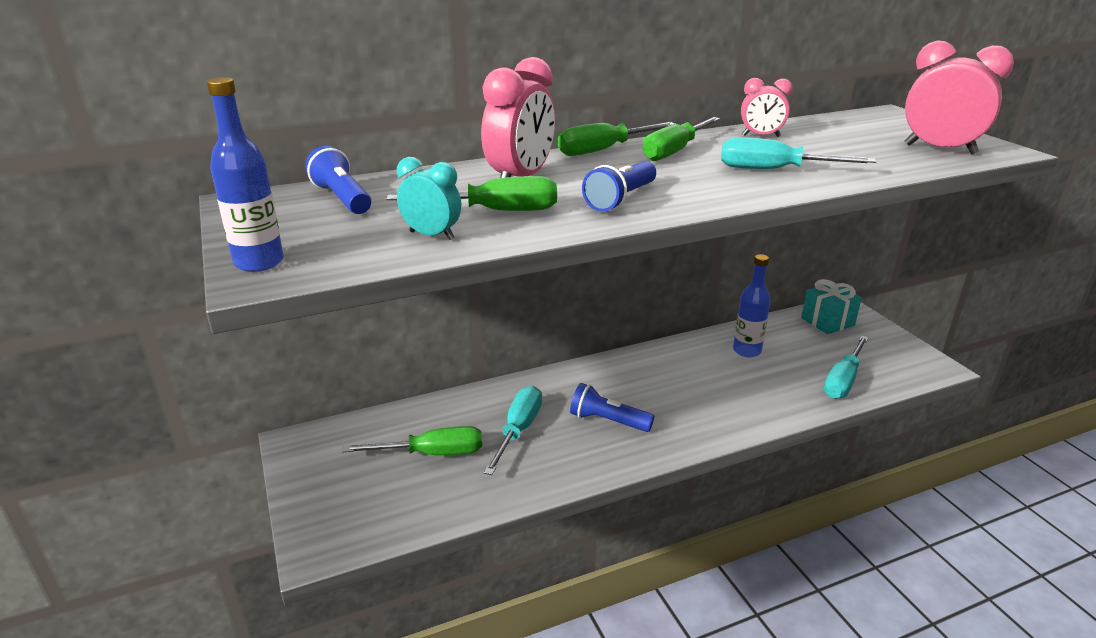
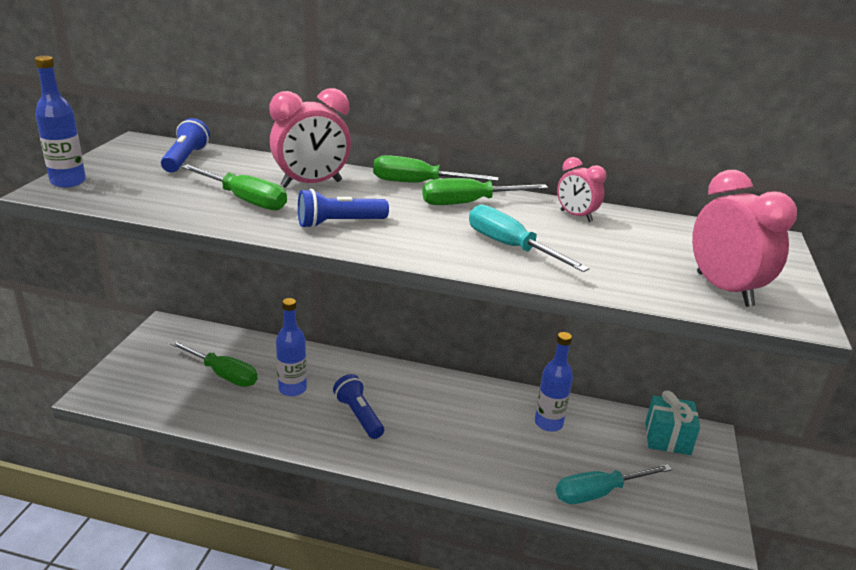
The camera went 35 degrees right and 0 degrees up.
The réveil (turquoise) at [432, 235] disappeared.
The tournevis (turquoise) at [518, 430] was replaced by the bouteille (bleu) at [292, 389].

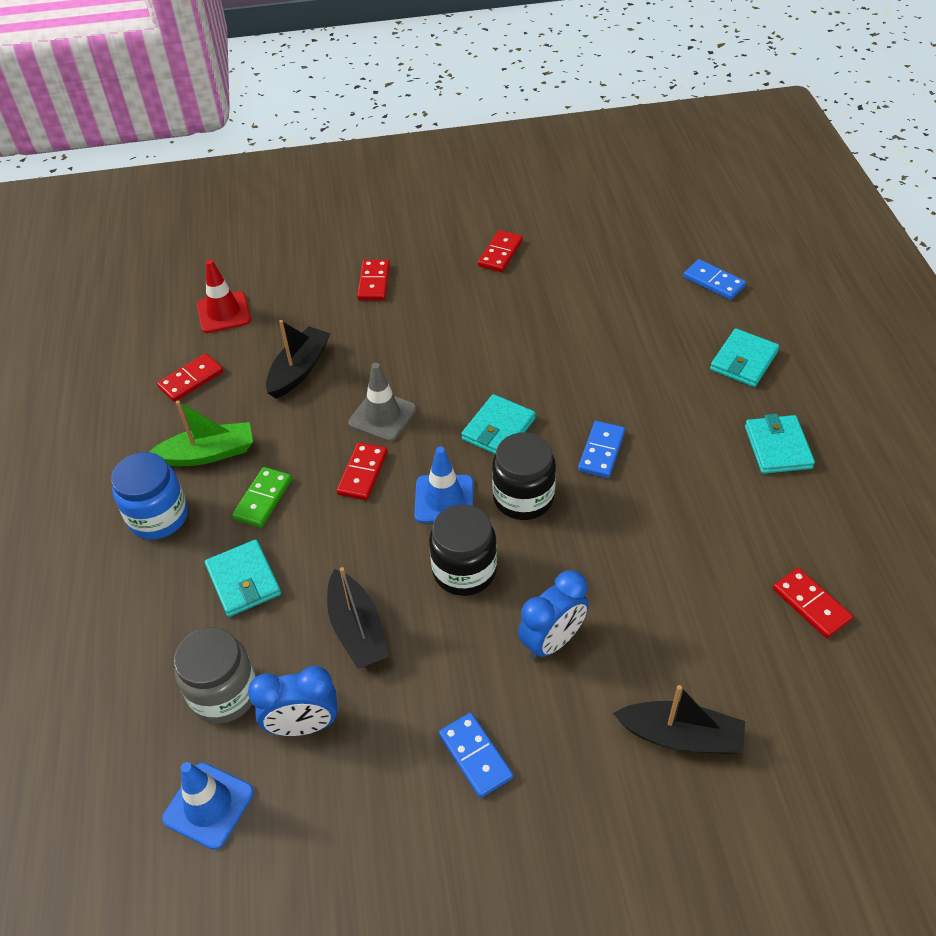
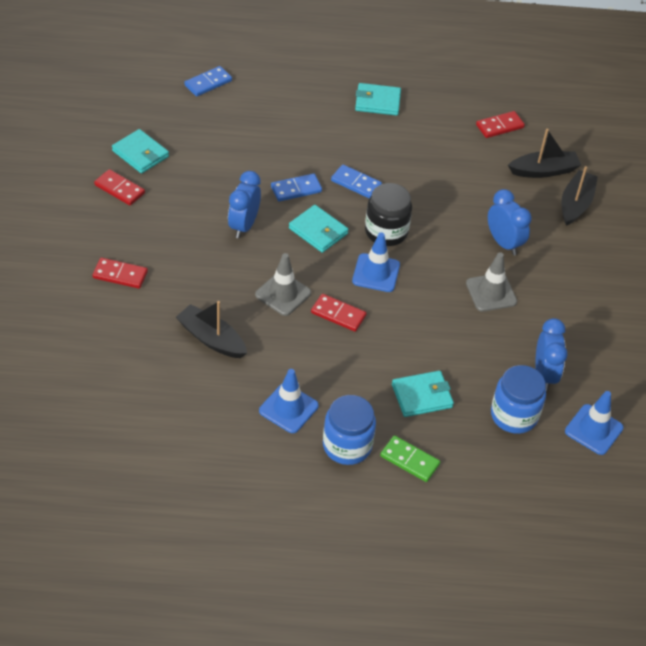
The camera went 85 degrees left and 0 degrees up.
The cône de chantier (rouge) at [224, 313] disappeared.
The portefeuille (turquoise) moved from [743, 361] to [140, 154].
The domino (rouge) at [191, 379] disappeared.
The bateau (vert) at [208, 454] was replaced by the cône de chantier (bleu) at [288, 408].
The domino (vert) moved from [263, 499] to [409, 460].
The bocal (noir) at [464, 571] disappeared.
The bateau (noir) moved from [357, 629] to [543, 171].
The bocal (gris) at [224, 693] became the bocal (bleu) at [514, 415].
The domino (bleu) moved from [475, 756] to [296, 189].
The réveil (bleu) at [244, 226] appeared.
The cône de chantier (gris) at [491, 292] appeared.

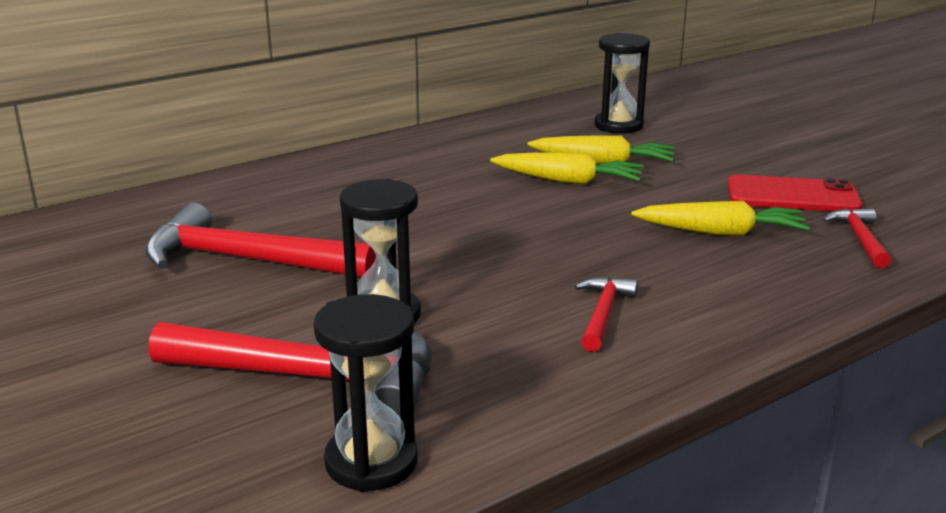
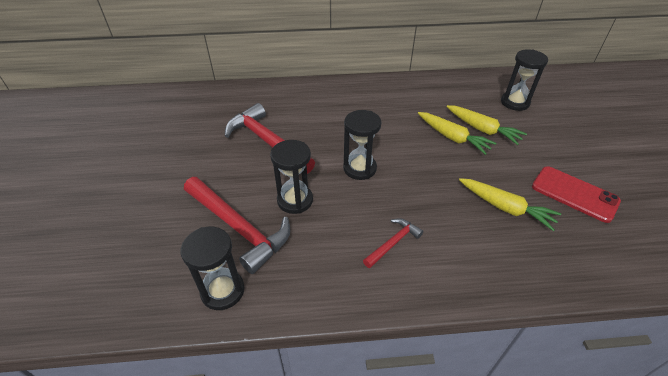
The camera went 30 degrees right and 20 degrees up.
The marteau (rouge) at [860, 239] disappeared.
The sablier (noir) at [359, 168] appeared.

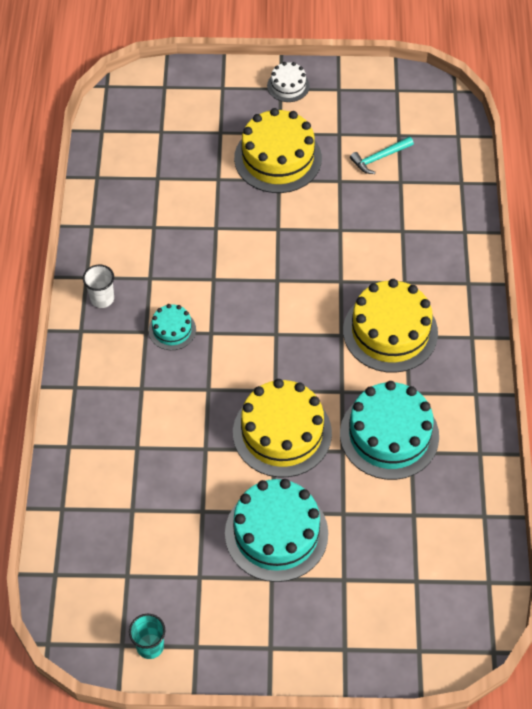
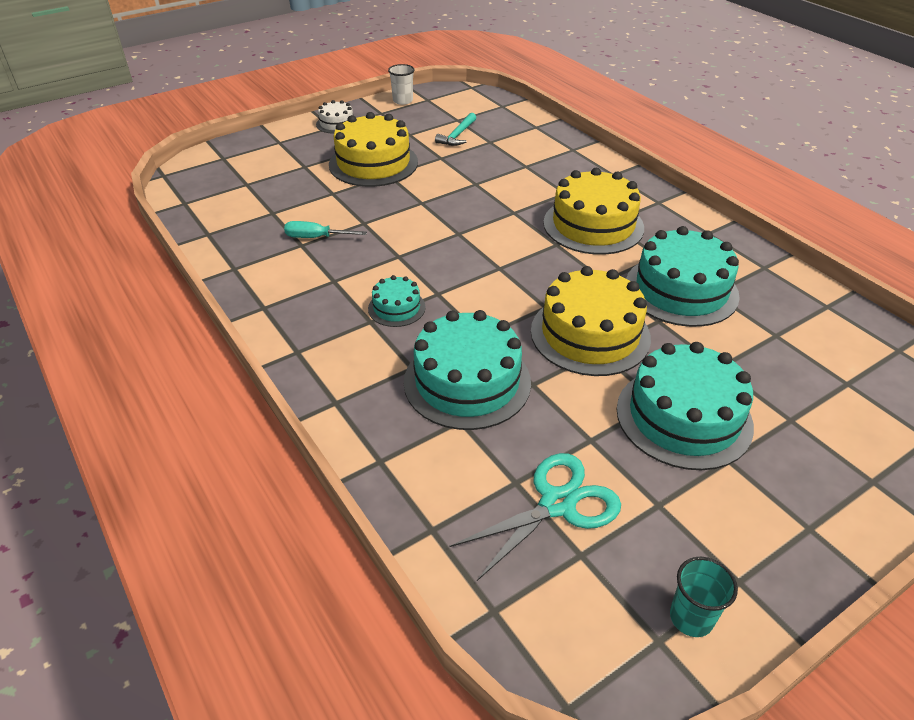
The camera went 35 degrees left and 15 degrees down.
The gobelet (blanc) moved from [102, 298] to [402, 101].
The tournevis (turquoise) at [316, 237] appeared.
The gâteau (turquoise) at [467, 382] appeared.
The ciseaux (turquoise) at [557, 504] appeared.

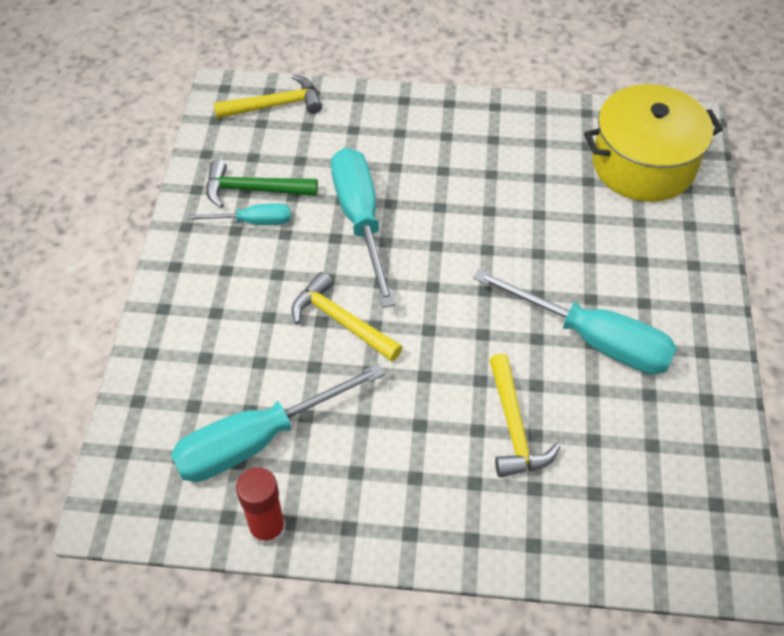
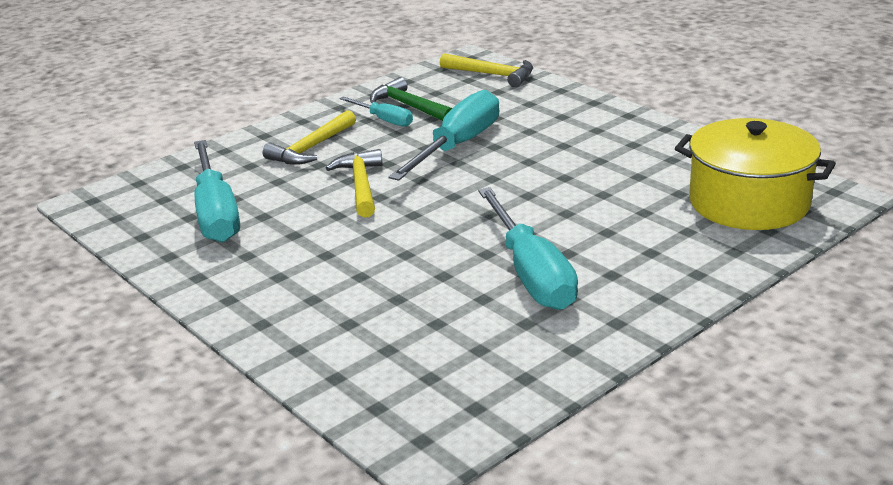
The camera went 45 degrees right and 25 degrees down.
The marteau (jaune) moved from [514, 427] to [311, 148].
The tournevis (turquoise) at [258, 440] turned 120 degrees counterclockwise.
The bâton de colle (rouge) at [267, 529] disappeared.

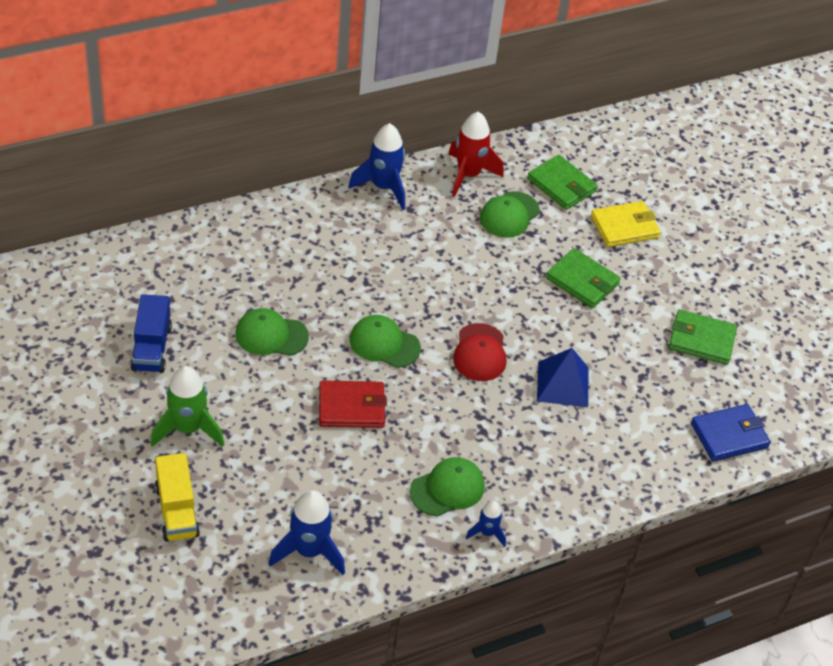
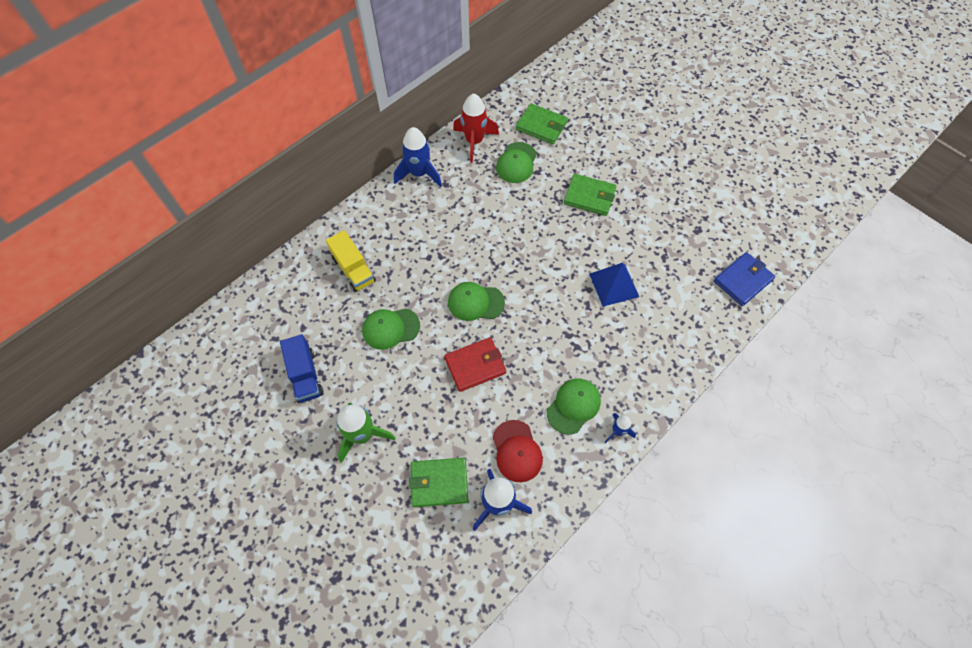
The camera went 15 degrees left and 15 degrees up.
The portefeuille (jaune) at [624, 227] disappeared.
The portefeuille (vert) moved from [701, 340] to [439, 483].
The casquette (rouge) moved from [480, 353] to [517, 451].
The camion (jaune) moved from [177, 511] to [354, 269].

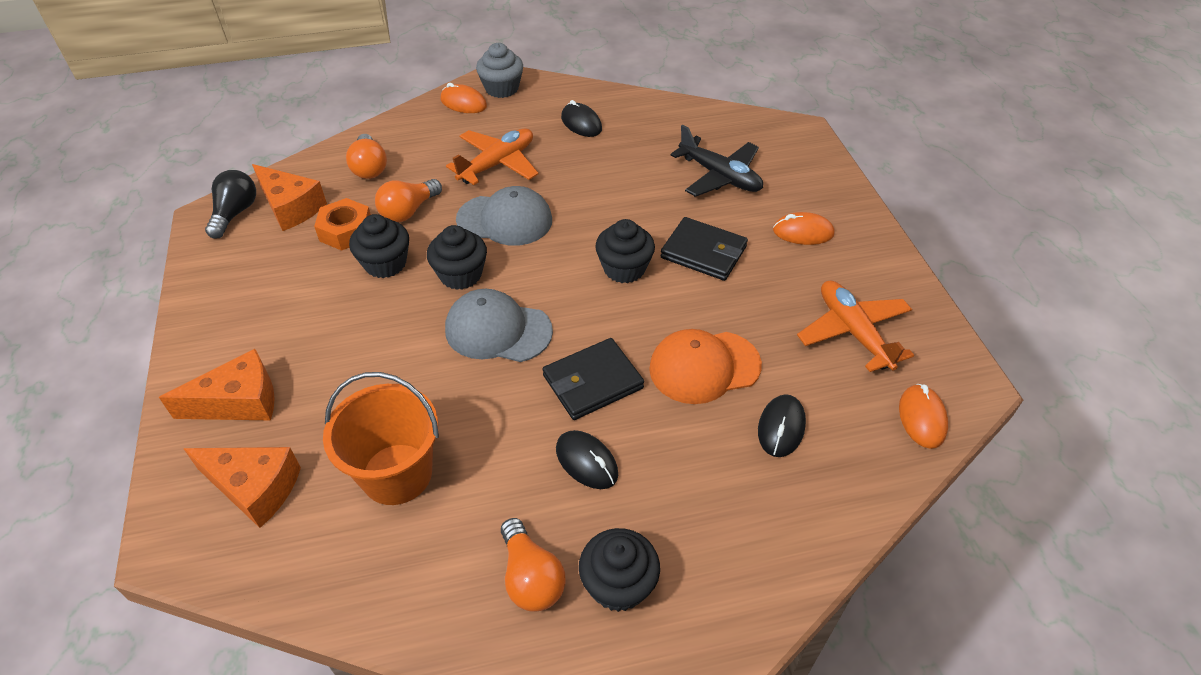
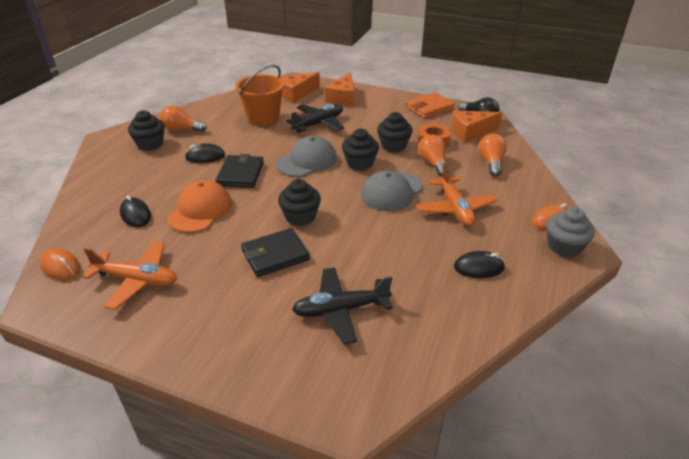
The camera went 125 degrees right and 10 degrees down.
The ampoule (orange) at [369, 168] turned 75 degrees clockwise.
The souris (orange) at [803, 232] disappeared.
The portefeuille (orange) at [429, 108] appeared.
The avion (noir) at [319, 124] appeared.

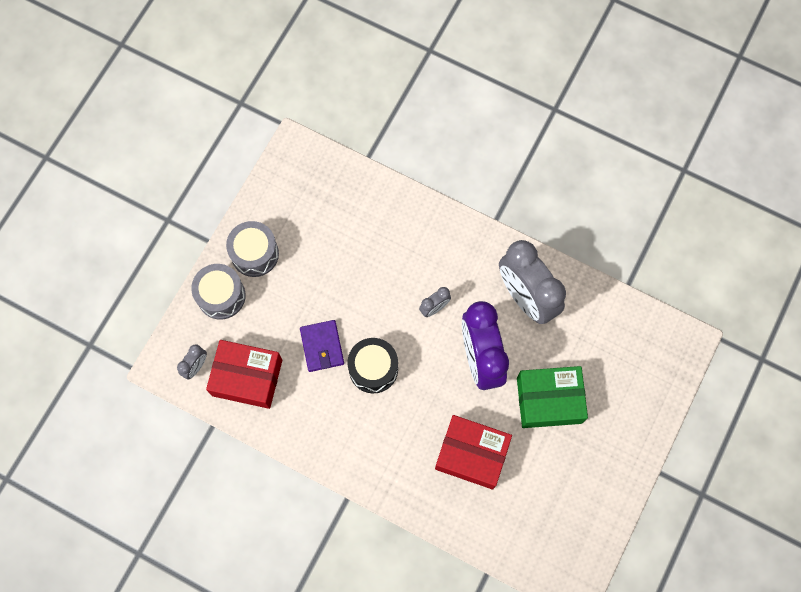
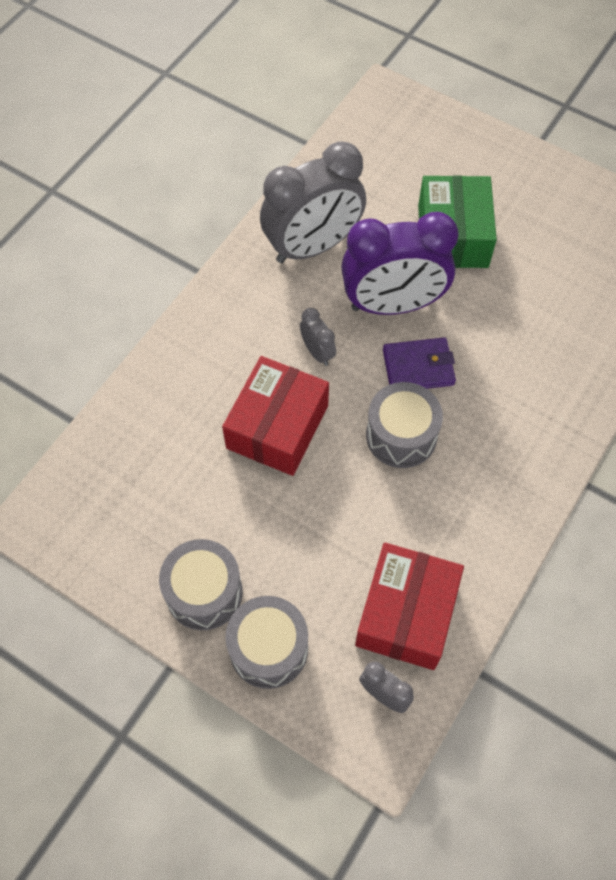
The camera went 85 degrees left and 10 degrees down.
The portefeuille (violet) moved from [322, 346] to [418, 367].
The tambour (noir) at [373, 369] became the tambour (gris) at [401, 435].
The boîte (rouge) moved from [472, 454] to [277, 427].

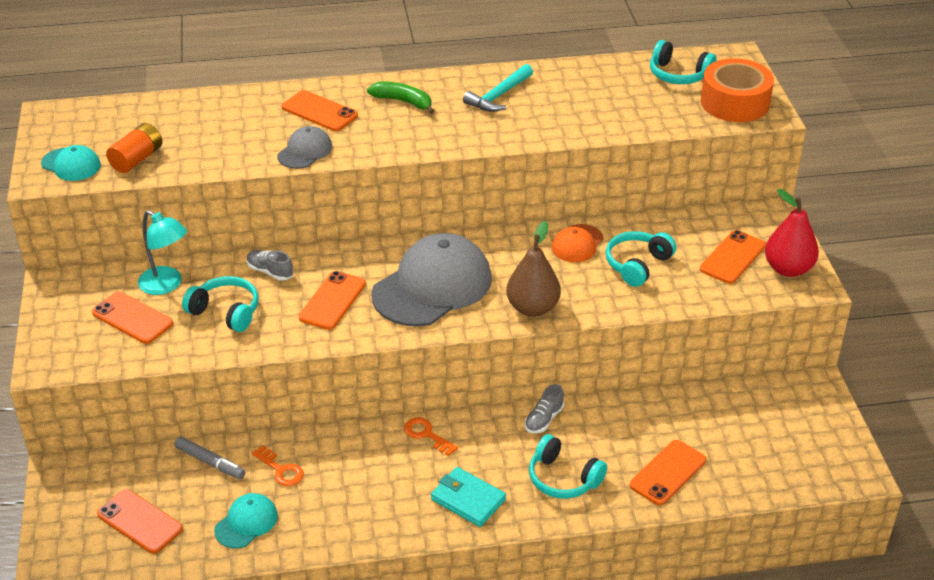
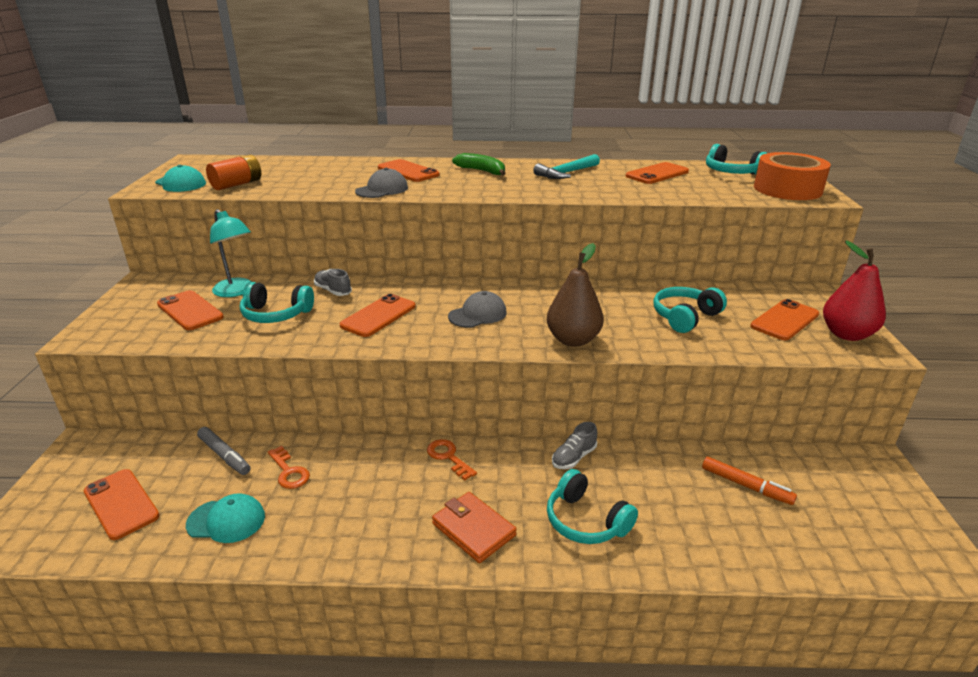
The camera went 10 degrees right and 10 degrees down.
The casquette (orange) at [577, 244] disappeared.
The casquette (gris) at [432, 286] changed to 0.48 times the size.
The casque audio (turquoise) at [226, 312] turned 150 degrees clockwise.
The téléphone (orange) moved from [668, 473] to [657, 174].
The portefeuille (turquoise) at [468, 499] became the portefeuille (orange) at [473, 529].
The casquette (turquoise) at [246, 523] turned 45 degrees clockwise.
The feutre (orange) at [746, 486] appeared.

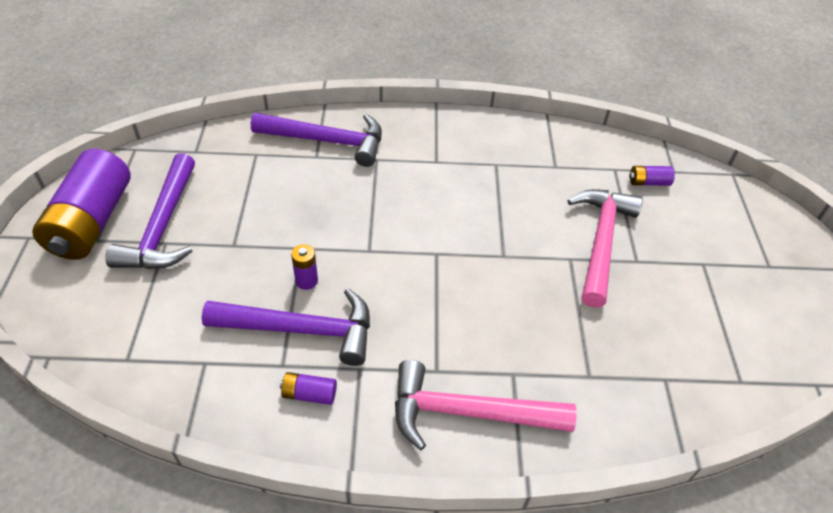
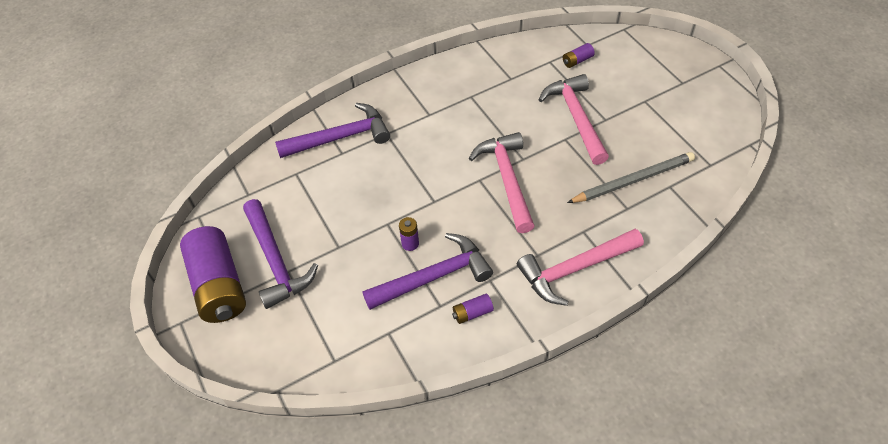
The camera went 25 degrees left and 5 degrees up.
The marteau (rose) at [507, 179] appeared.
The crayon (gris) at [633, 180] appeared.

